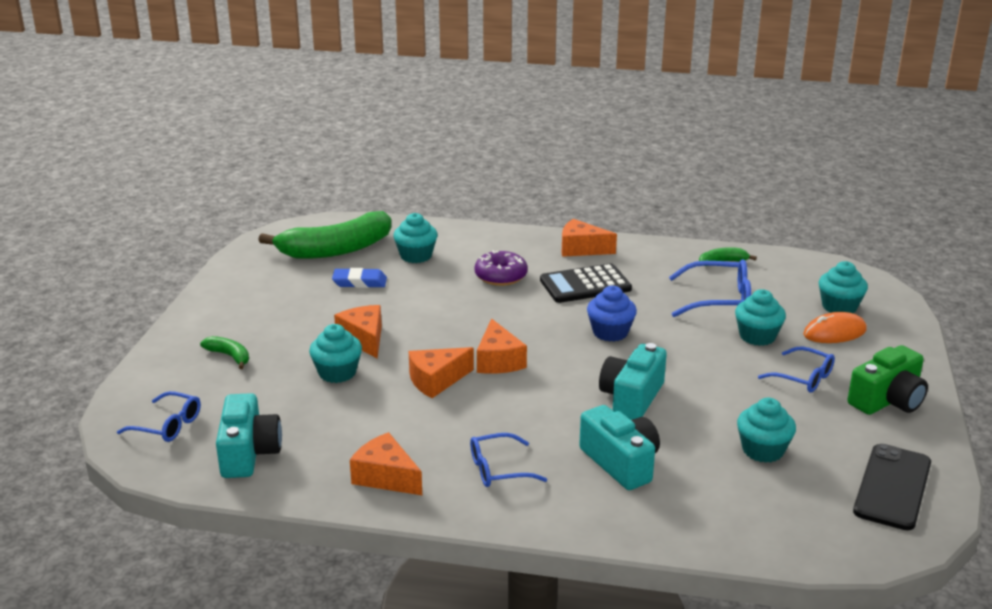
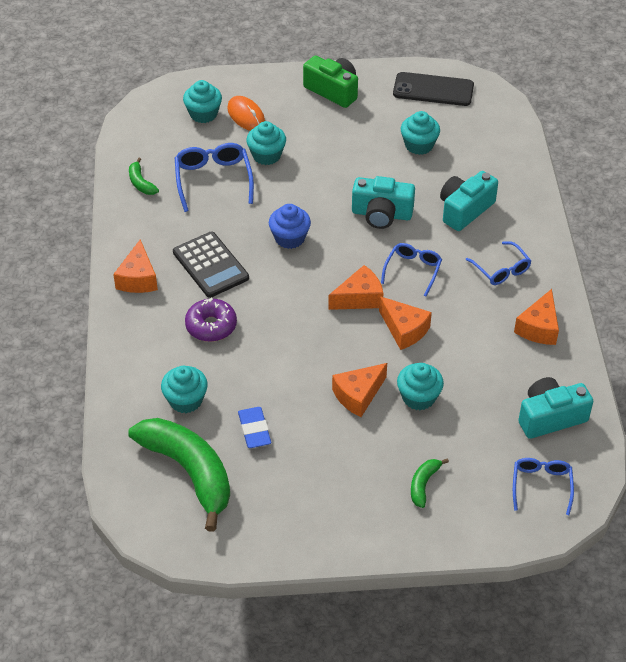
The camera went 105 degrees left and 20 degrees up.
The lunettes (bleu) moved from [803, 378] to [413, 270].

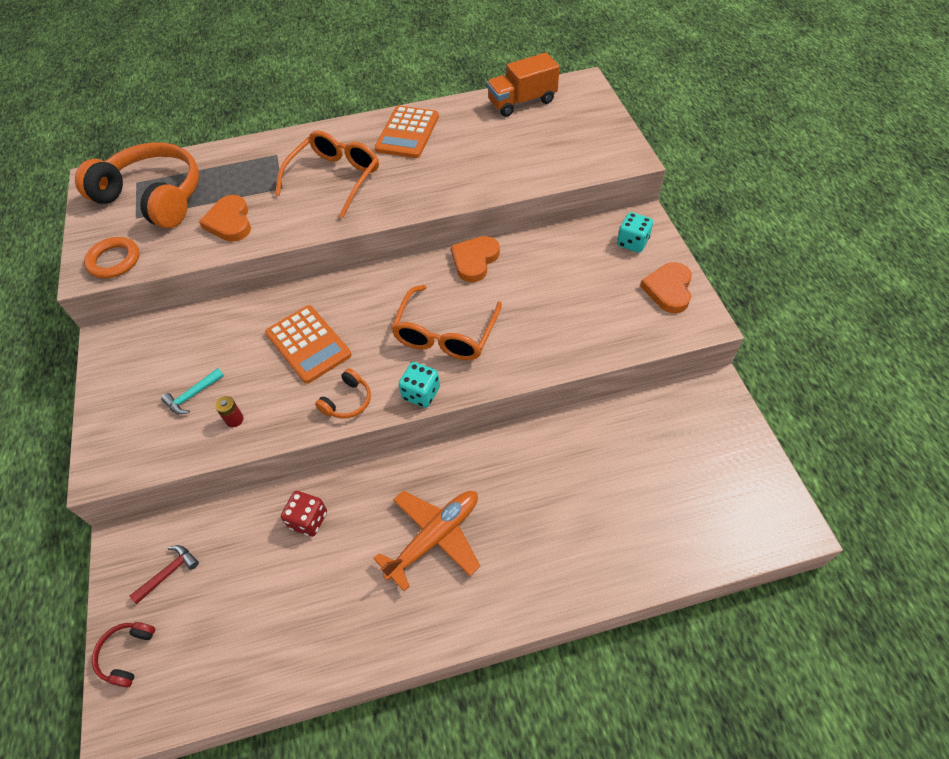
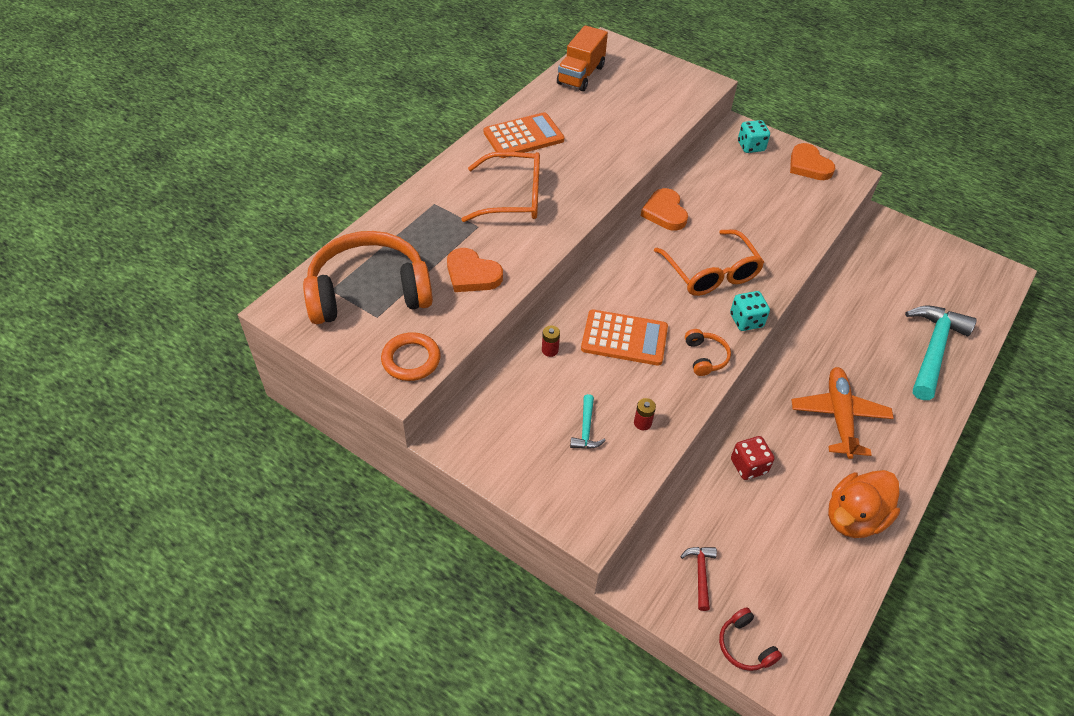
The camera went 45 degrees left and 5 degrees down.
The calculatrice (orange) at [407, 133] turned 90 degrees counterclockwise.
The lunettes (orange) at [335, 178] turned 105 degrees clockwise.
The marteau (turquoise) at [933, 349] appeared.
The pile (rouge) at [550, 350] appeared.
The canard (orange) at [854, 518] appeared.

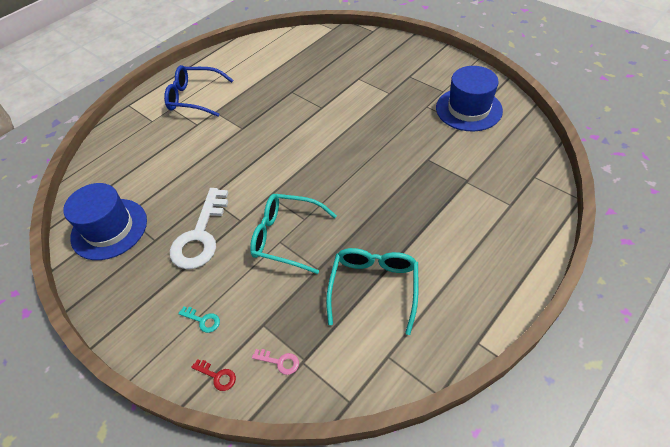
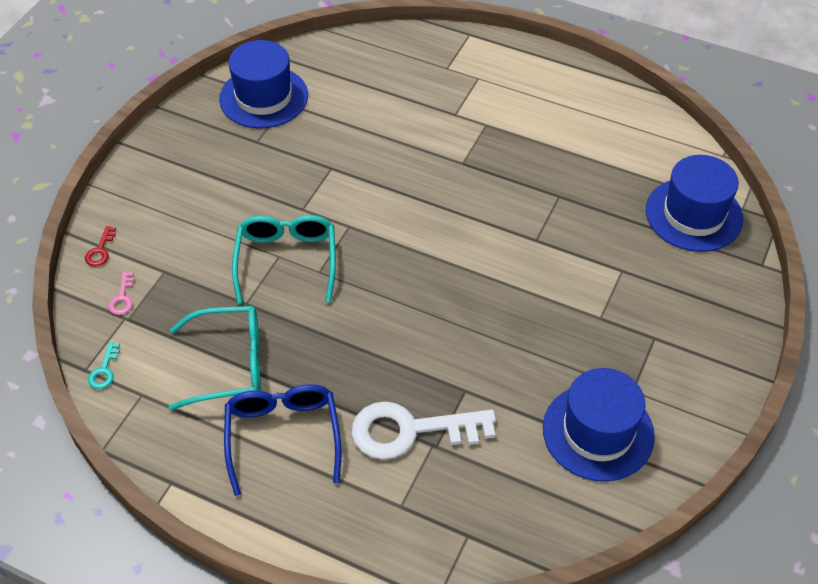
The camera went 70 degrees right and 0 degrees up.
The lunettes (bleu) moved from [194, 97] to [283, 436].
The clé (blanc) moved from [200, 235] to [411, 431].
The clé (turquoise) moved from [203, 320] to [104, 370].
The chapeau (bleu) at [694, 214] appeared.

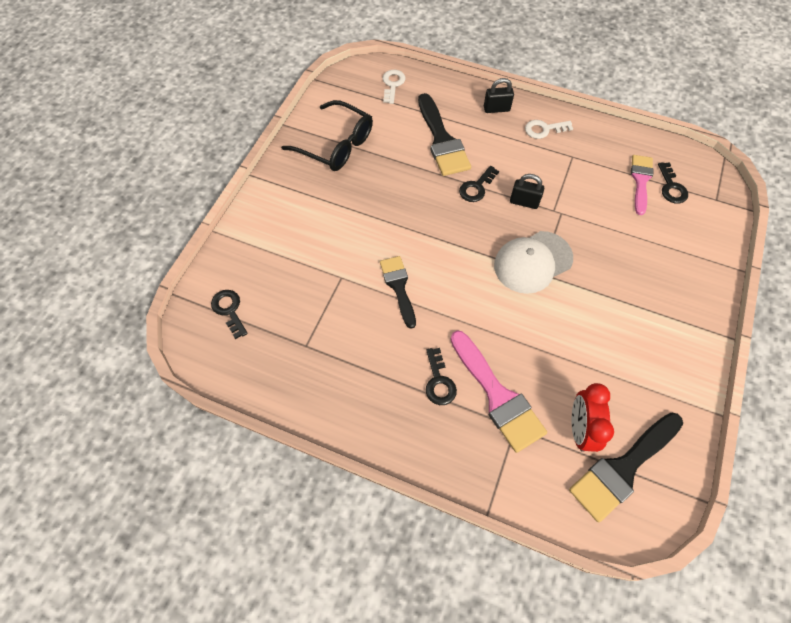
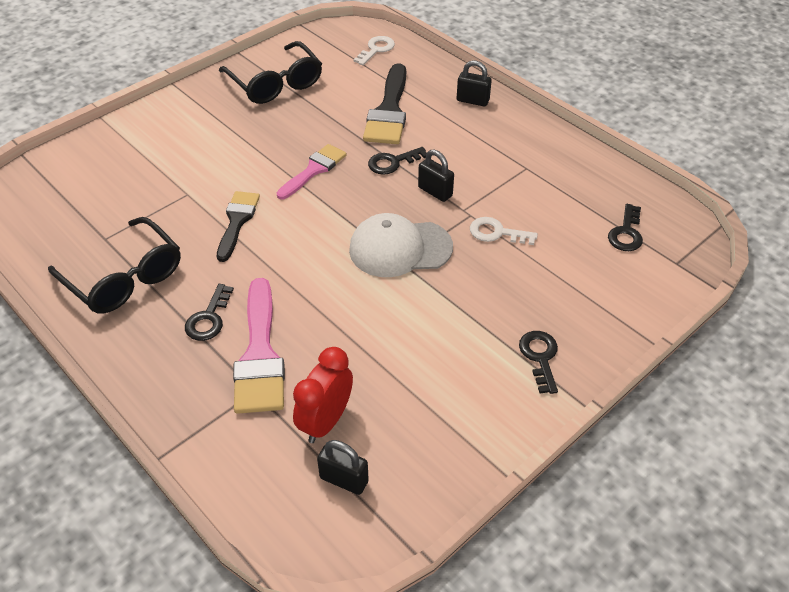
The camera went 25 degrees right and 15 degrees down.
The clé (blanc) moved from [544, 129] to [497, 233].
The pinceau (rose) moved from [640, 180] to [314, 170].
The clé (noir) moved from [229, 310] to [540, 357].
The pinceau (noir) at [622, 468] was replaced by the cadenas (noir) at [344, 480].
The lunettes (noir) at [124, 278] appeared.

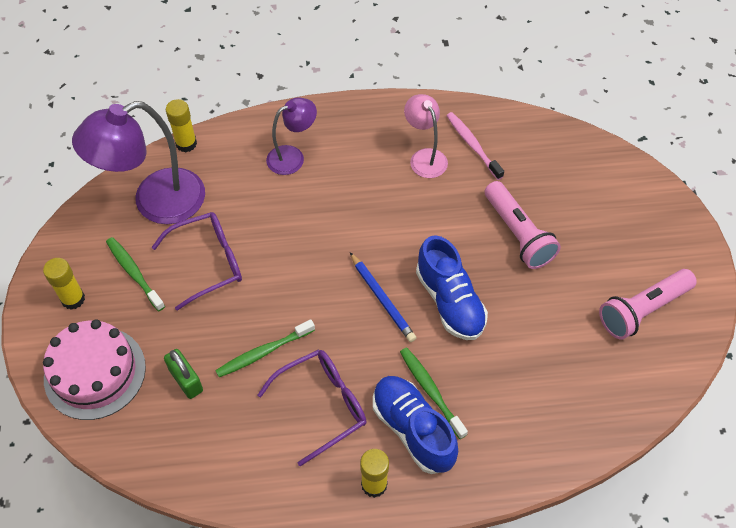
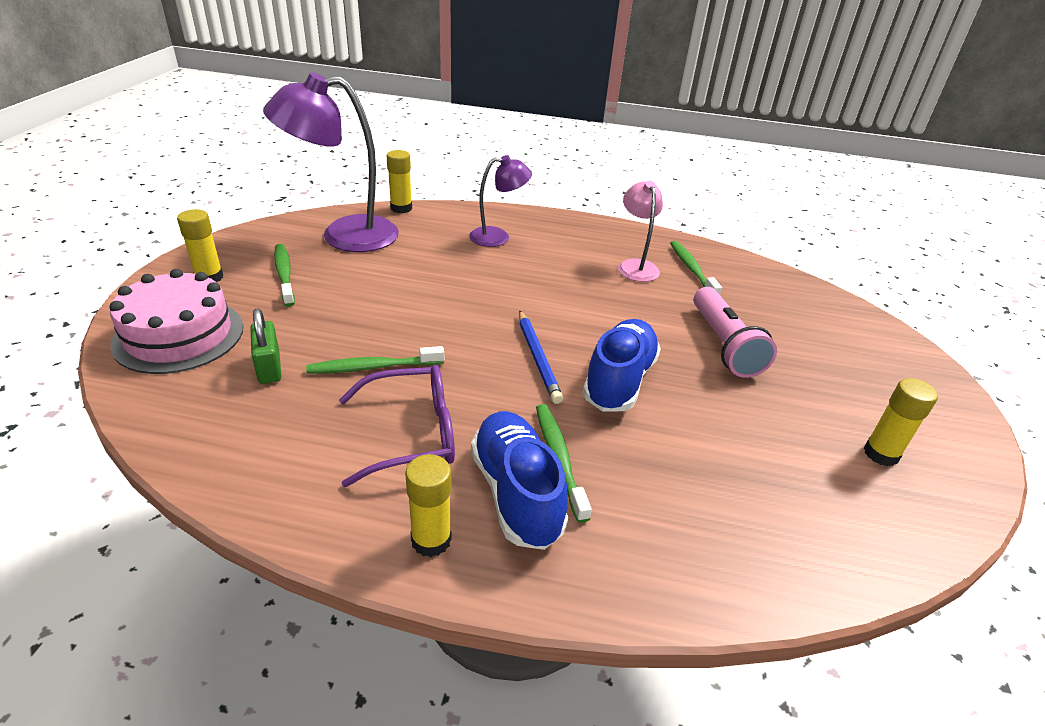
The camera went 15 degrees right and 20 degrees down.
The brosse à dents (rose) at [472, 145] became the brosse à dents (vert) at [691, 269].
The lunettes (violet) at [209, 262] disappeared.
The chaussure (bleu) at [450, 301] turned 150 degrees counterclockwise.
The lampe de poche (rose) at [643, 310] was replaced by the bâton de colle (jaune) at [881, 454].

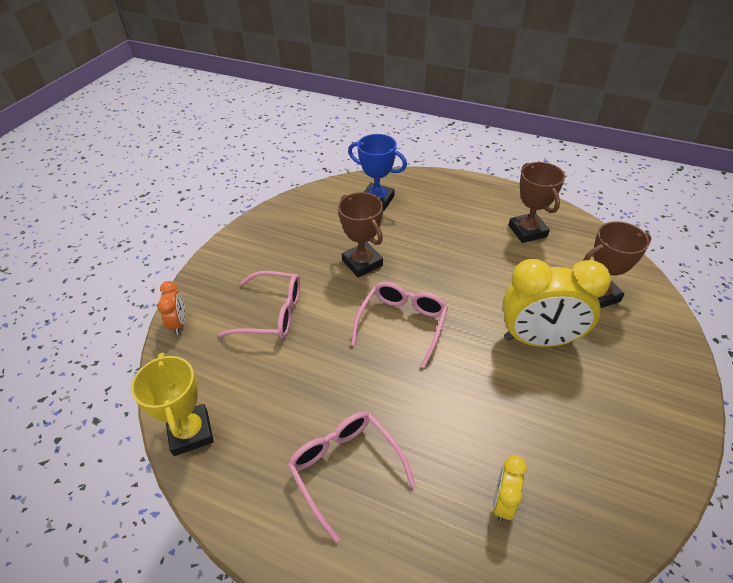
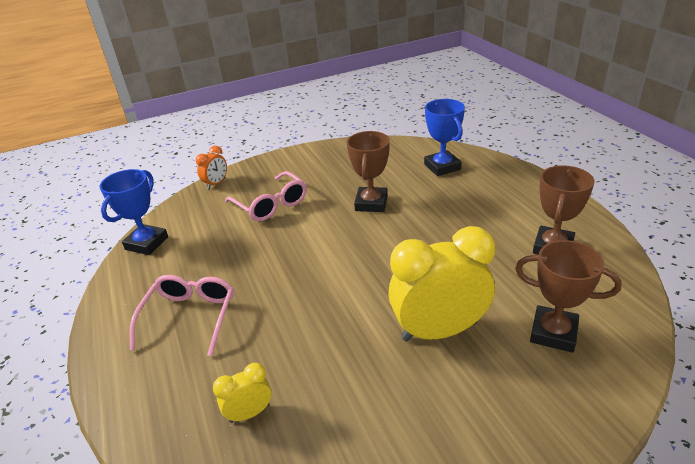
The camera went 45 degrees right and 10 degrees down.
The réveil (jaune) at [538, 339] turned 120 degrees clockwise.
The lunettes (rose) at [402, 324] disappeared.
The trophée (jaune) at [191, 432] became the trophée (bleu) at [147, 243].

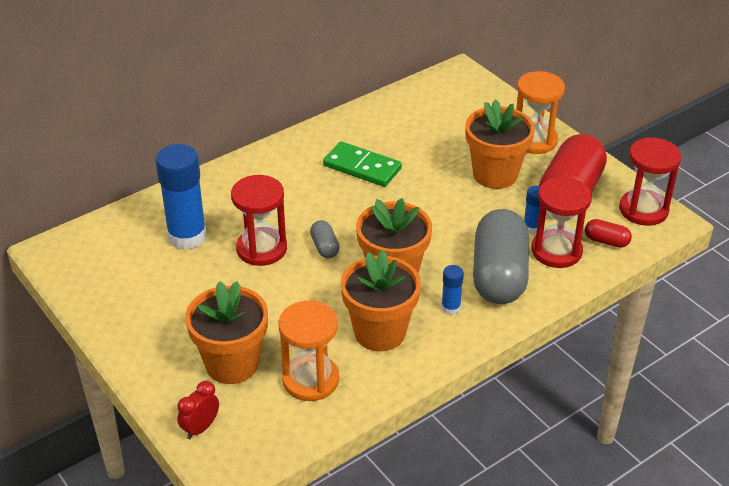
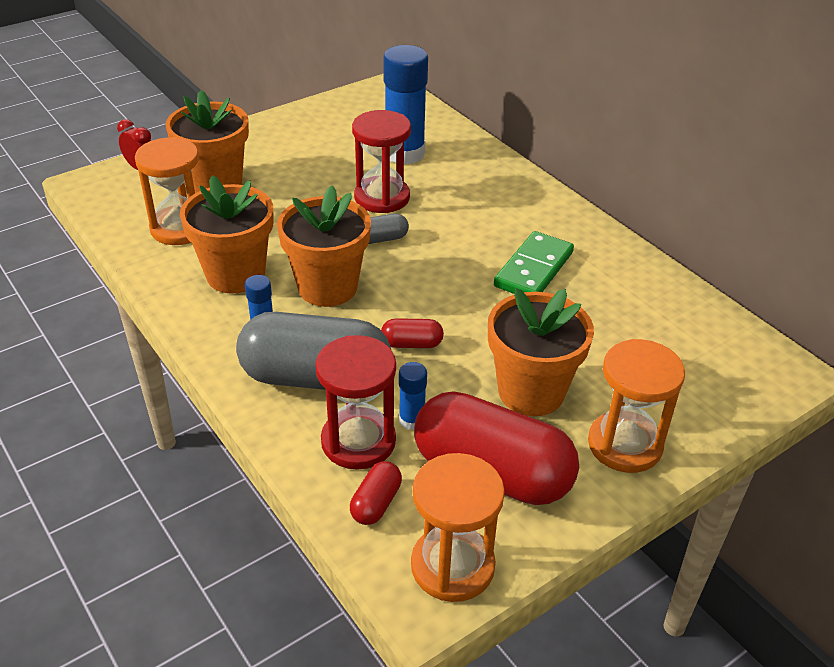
The camera went 90 degrees right and 0 degrees up.
The sablier (rouge) at [643, 210] became the sablier (orange) at [452, 566].
The gélule (rouge) at [412, 344] appeared.

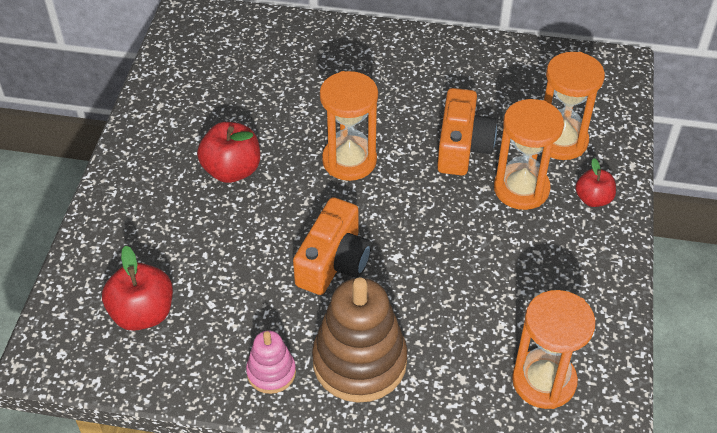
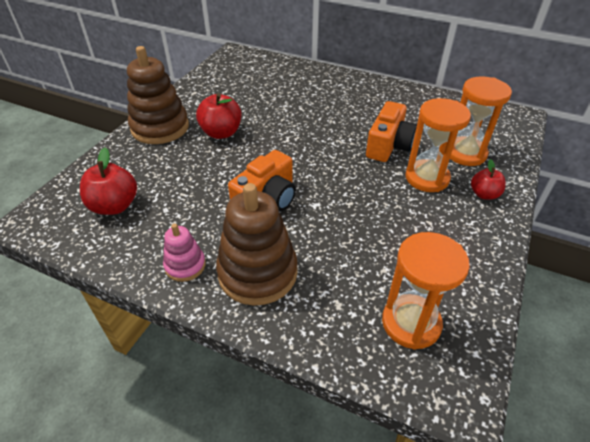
The camera went 15 degrees right and 5 degrees down.
The sablier (orange) at [349, 160] disappeared.
The jouet à empiler (marron) at [160, 127] appeared.

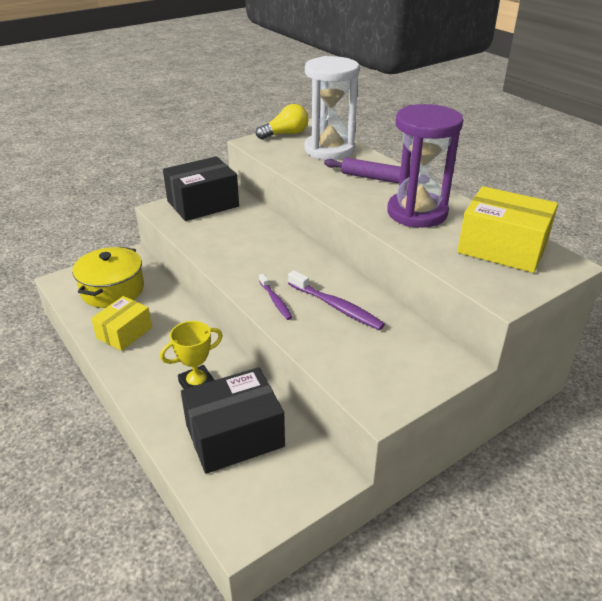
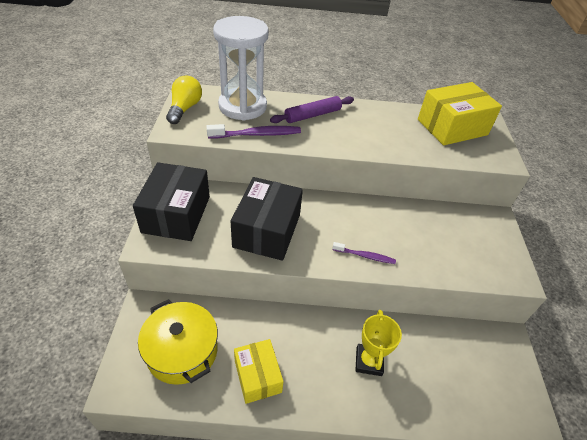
The camera went 55 degrees left and 10 degrees up.
The sablier (violet) at [417, 213] disappeared.
The brosse à dents (violet) moved from [336, 307] to [257, 134].
The boîte (noir) moved from [234, 435] to [267, 231].

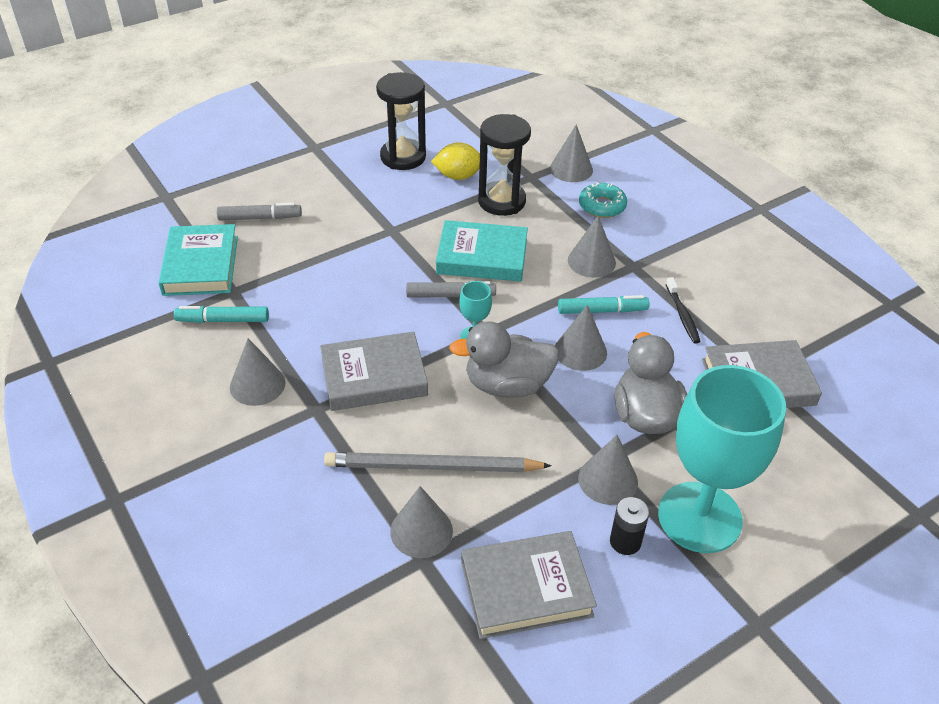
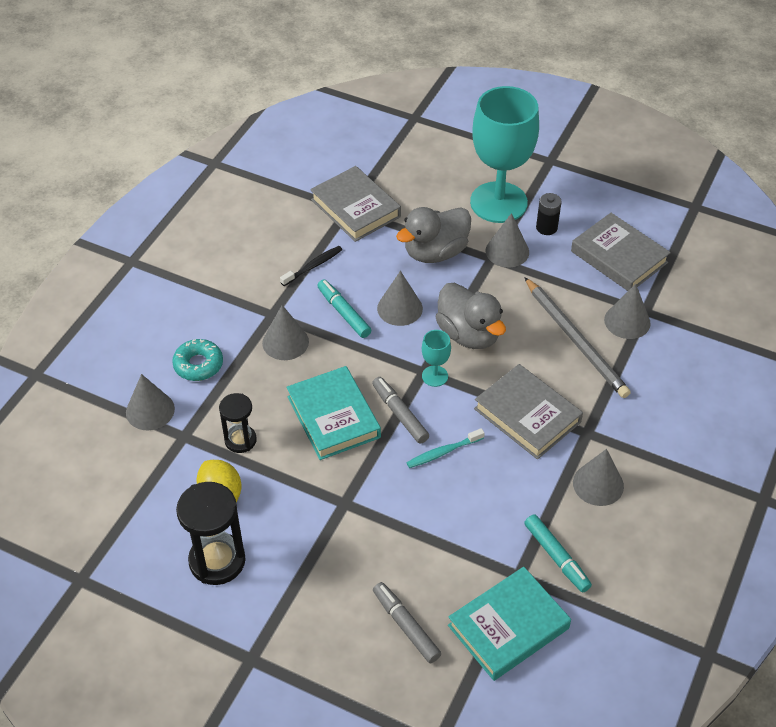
The camera went 120 degrees left and 5 degrees up.
The sablier (noir) at [501, 201] changed to 0.61 times the size.
The brosse à dents (turquoise) at [443, 452] appeared.

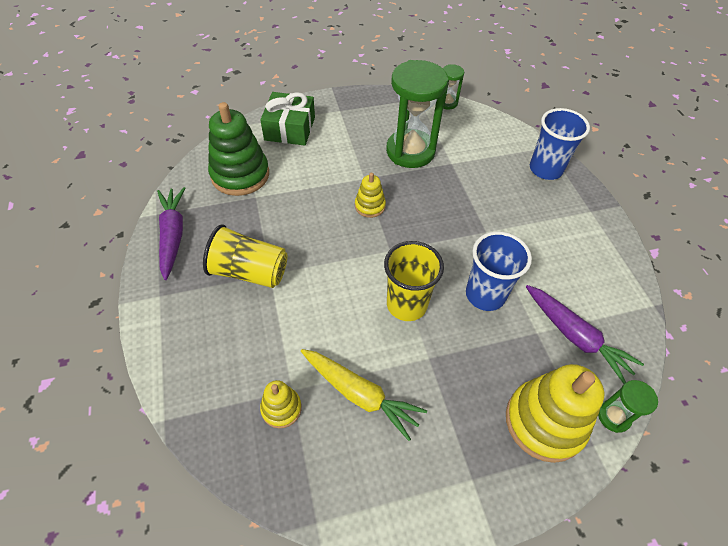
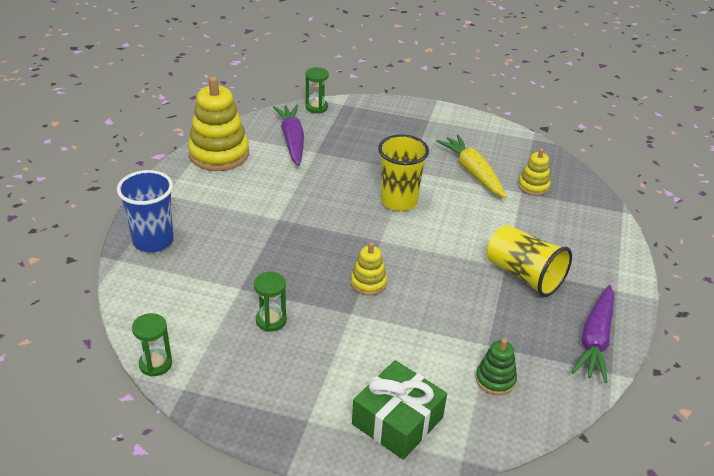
The camera went 150 degrees left and 15 degrees down.
The sablier (vert) at [410, 151] changed to 0.46 times the size.
The jouet à empiler (vert) at [240, 175] changed to 0.51 times the size.
The gobelet (bleu) at [485, 295] disappeared.
The jouet à empiler (jaune) moved from [544, 422] to [219, 154].

